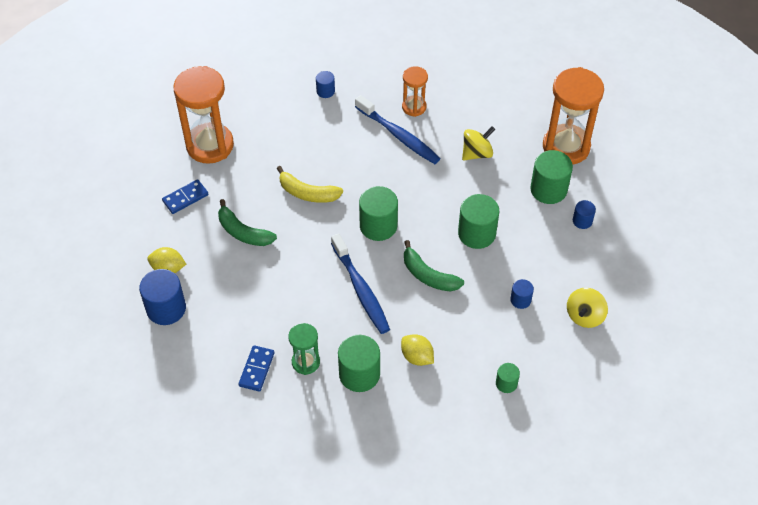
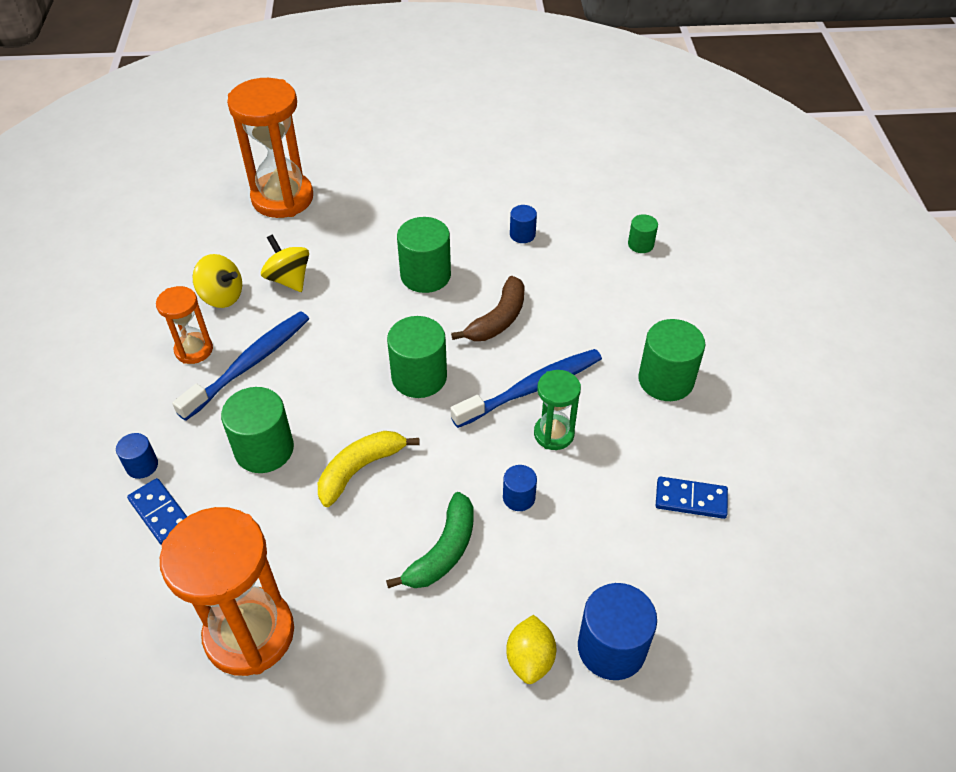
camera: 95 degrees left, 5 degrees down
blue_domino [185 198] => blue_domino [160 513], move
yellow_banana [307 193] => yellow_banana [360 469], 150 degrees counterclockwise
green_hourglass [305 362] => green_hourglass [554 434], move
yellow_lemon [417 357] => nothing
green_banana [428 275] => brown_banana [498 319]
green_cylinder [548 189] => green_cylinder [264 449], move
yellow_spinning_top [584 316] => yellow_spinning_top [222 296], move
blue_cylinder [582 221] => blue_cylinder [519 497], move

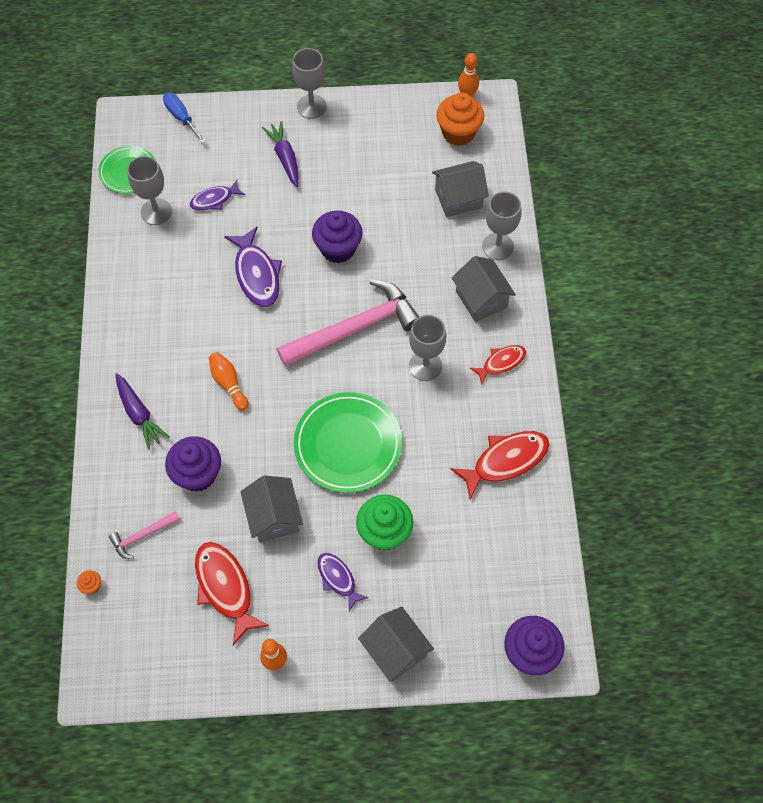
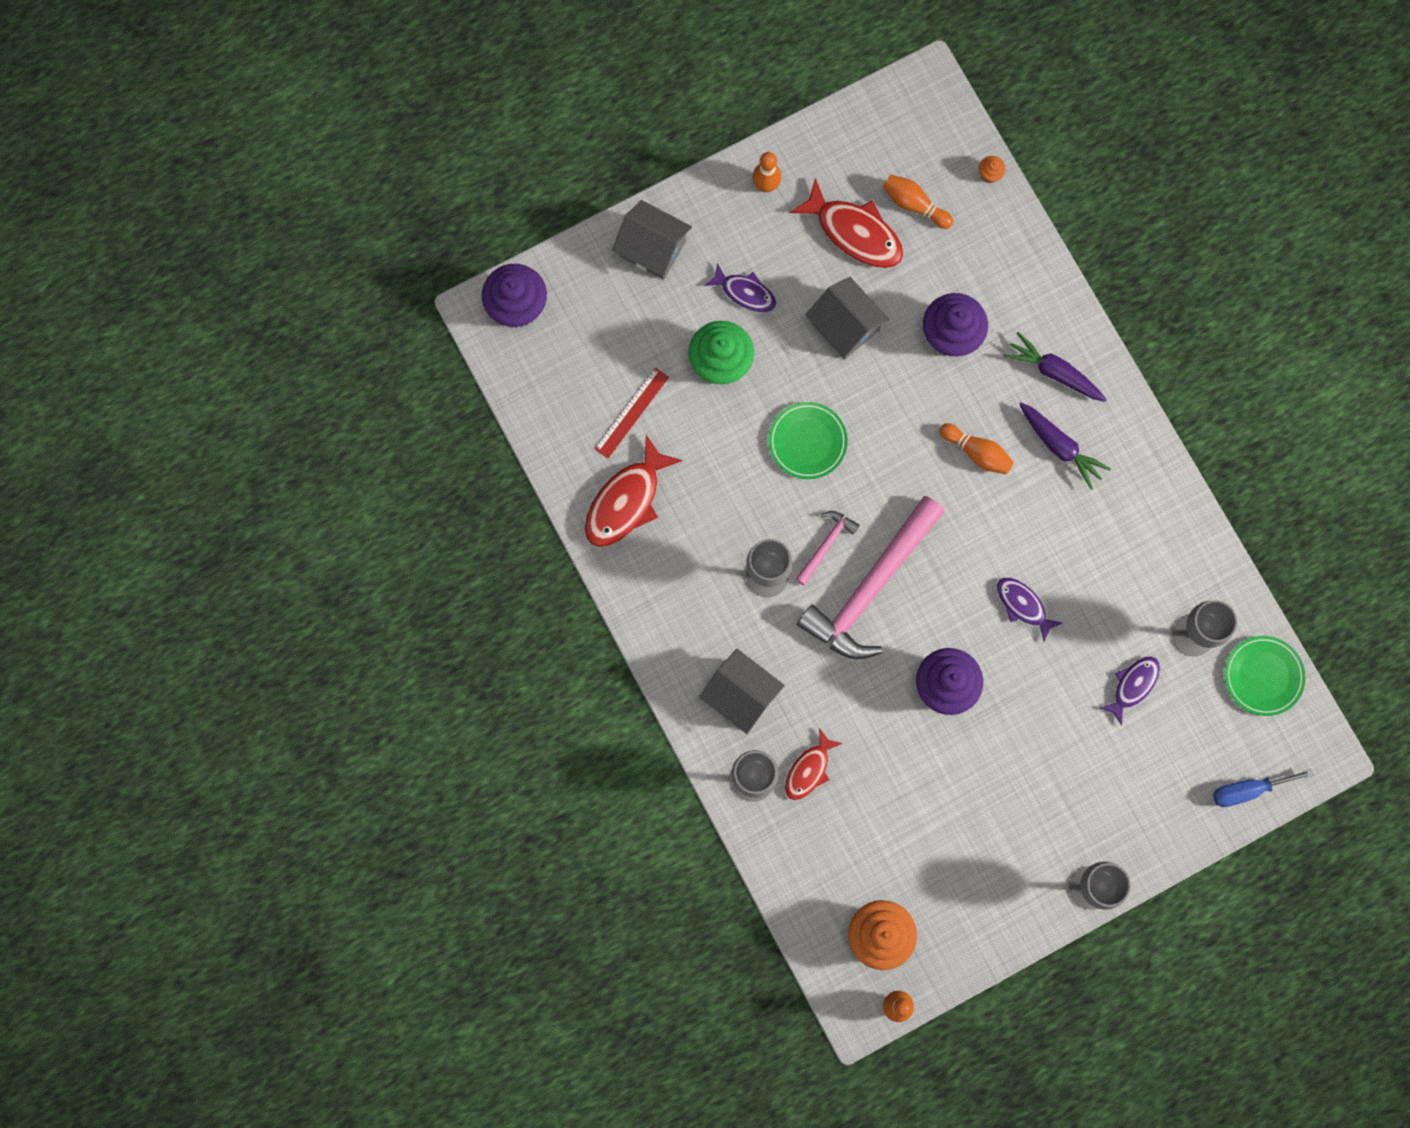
camera: 155 degrees right, 15 degrees up
pink_hammer [142 536] => pink_hammer [826 544], move
blue_screwdriver [181 117] => blue_screwdriver [1248 790], 135 degrees clockwise
purple_fish [256 274] => purple_fish [1023 605], x0.60
purple_carrot [285 158] => purple_carrot [1060 447], move
green_plate [348 444] => green_plate [807 441], x0.61
grey_house [458 198] => nothing
red_fish [501 363] => red_fish [809 769], move
nothing => red_ruler [631 413]
nothing => orange_bowling_pin [914 204]

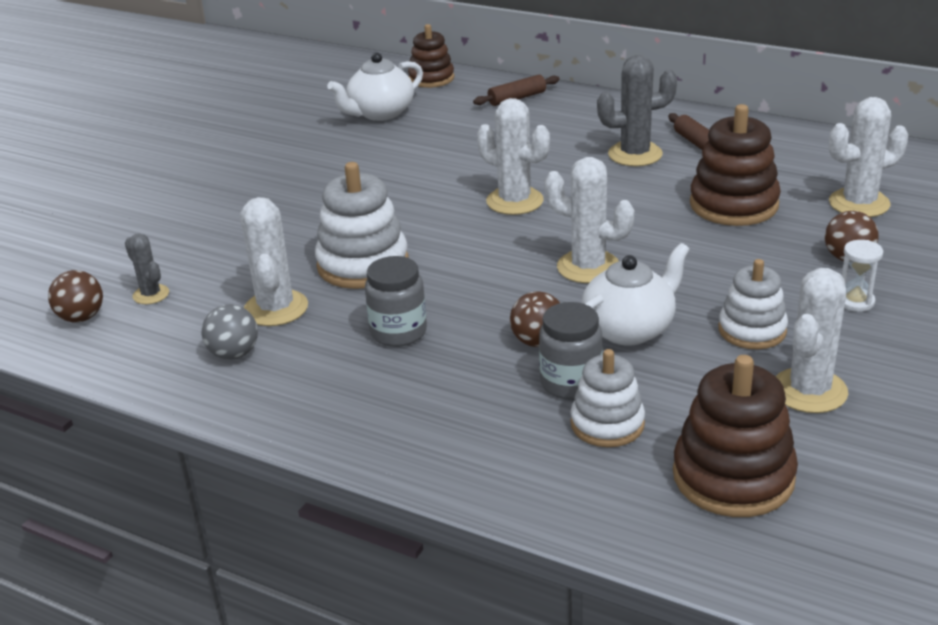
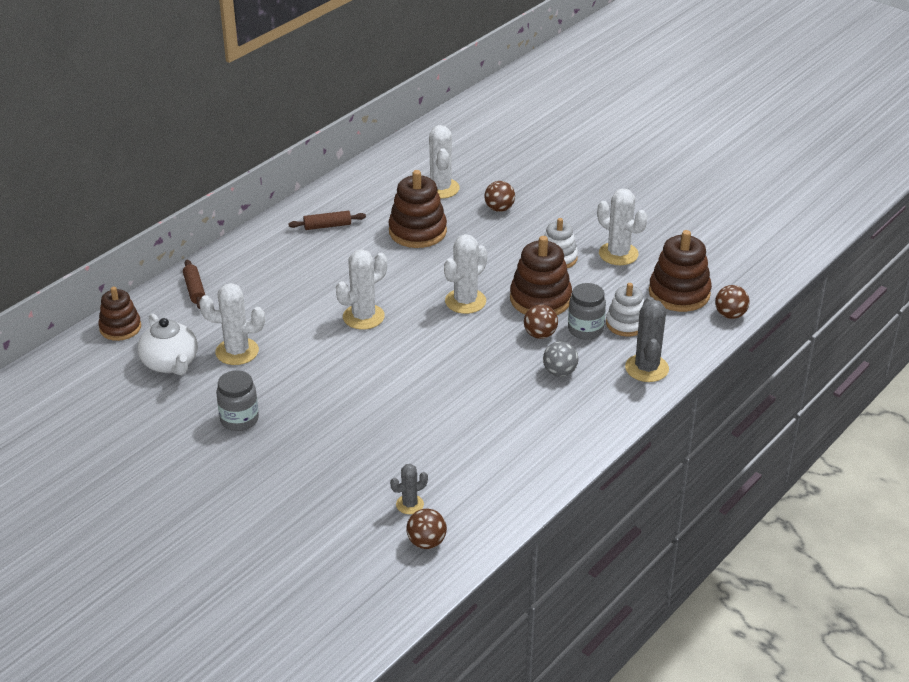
camera: 80 degrees left, 5 degrees up
grey_ball [234 354] => grey_ball [559 372], move
white_cactus [276 308] => white_cactus [237 351], move
white_stacking_toy [363 264] => nothing
grey_jar [398 332] => grey_jar [239 419], move
white_teapot [629 329] => brown_stacking_toy [540 299]
grey_cactus [635 154] => grey_cactus [646 368], move
white_hourglass [855 301] => nothing
nothing => brown_ball [730 315]

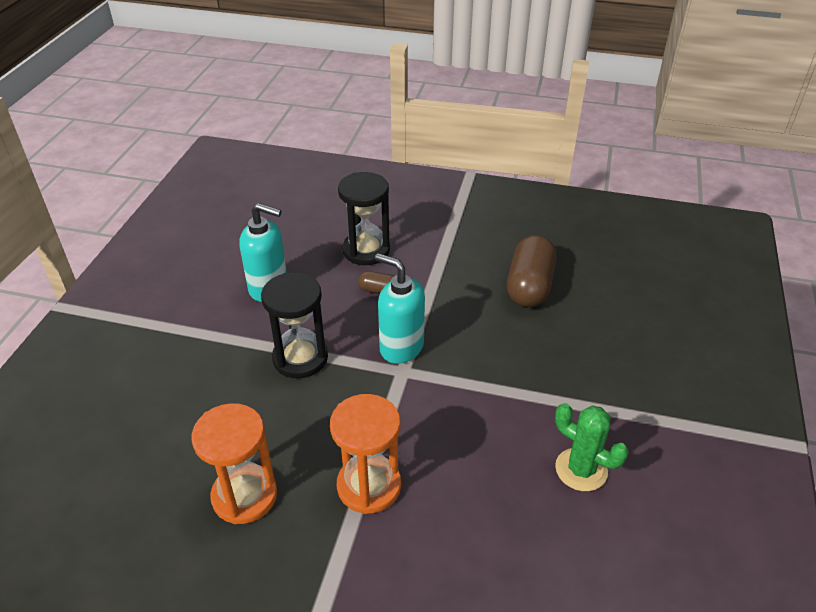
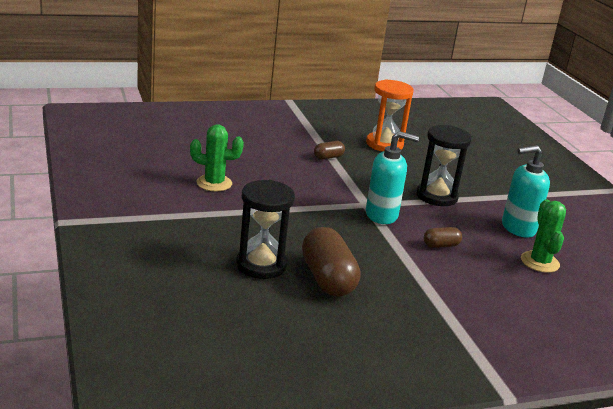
camera: 145 degrees right, 15 degrees down
orange_hourglass [369 486] => brown_capsule [328 157]
black_hourglass [366 250] => black_hourglass [261 265], move
nothing => green_cactus [539 262]

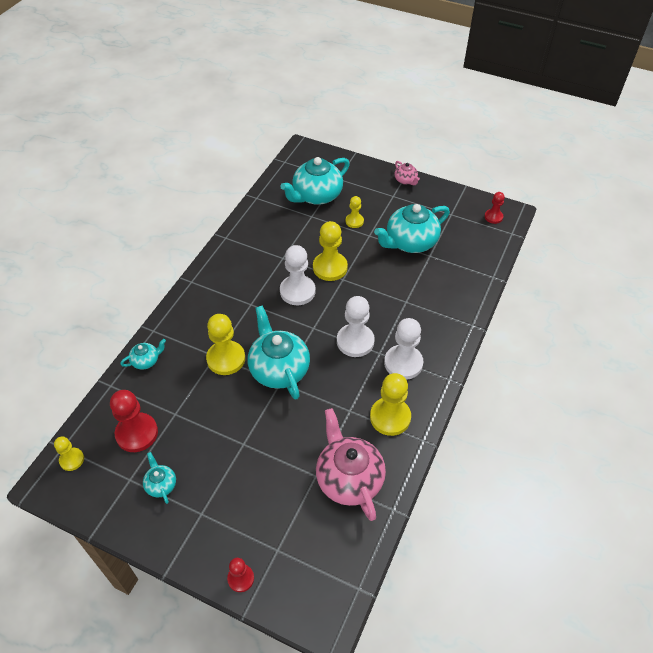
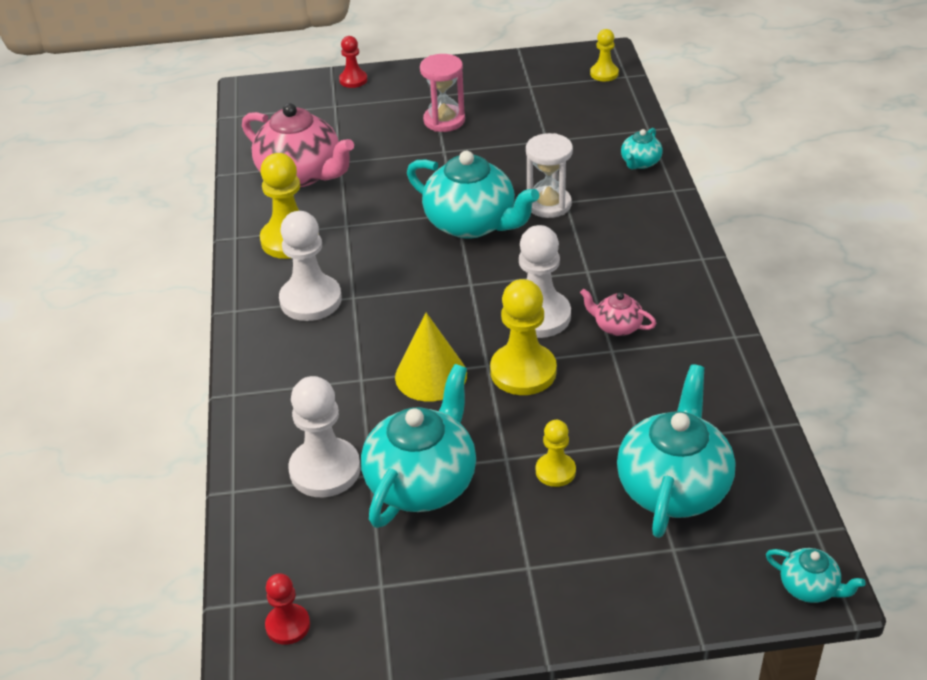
camera: 150 degrees right, 10 degrees down
red_pawn [137 433] => nothing
turquoise_teapot [161 484] => turquoise_teapot [809 587], move
yellow_pawn [226 359] => white_hourglass [548 204]
white_pawn [355 341] => white_pawn [325 470], move
pink_teapot [405 180] => pink_teapot [617 326], move
nothing => yellow_cone [431 375]
nothing => pink_hourglass [444 120]

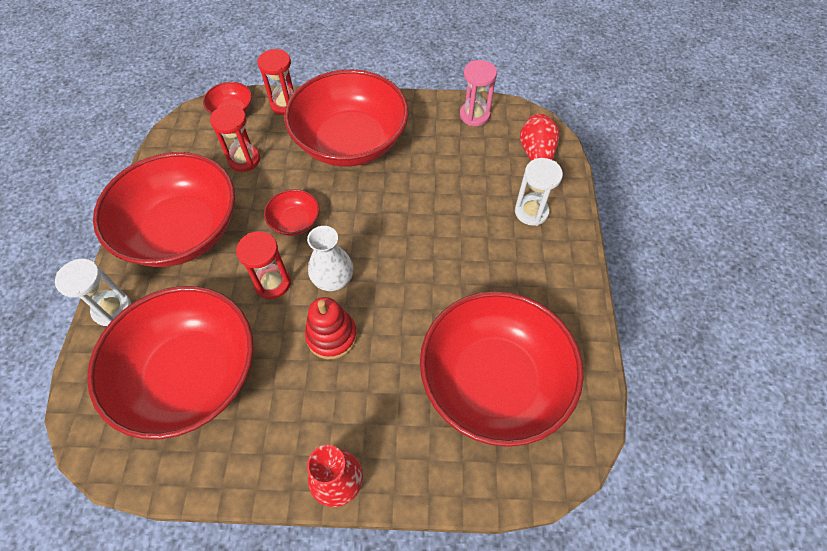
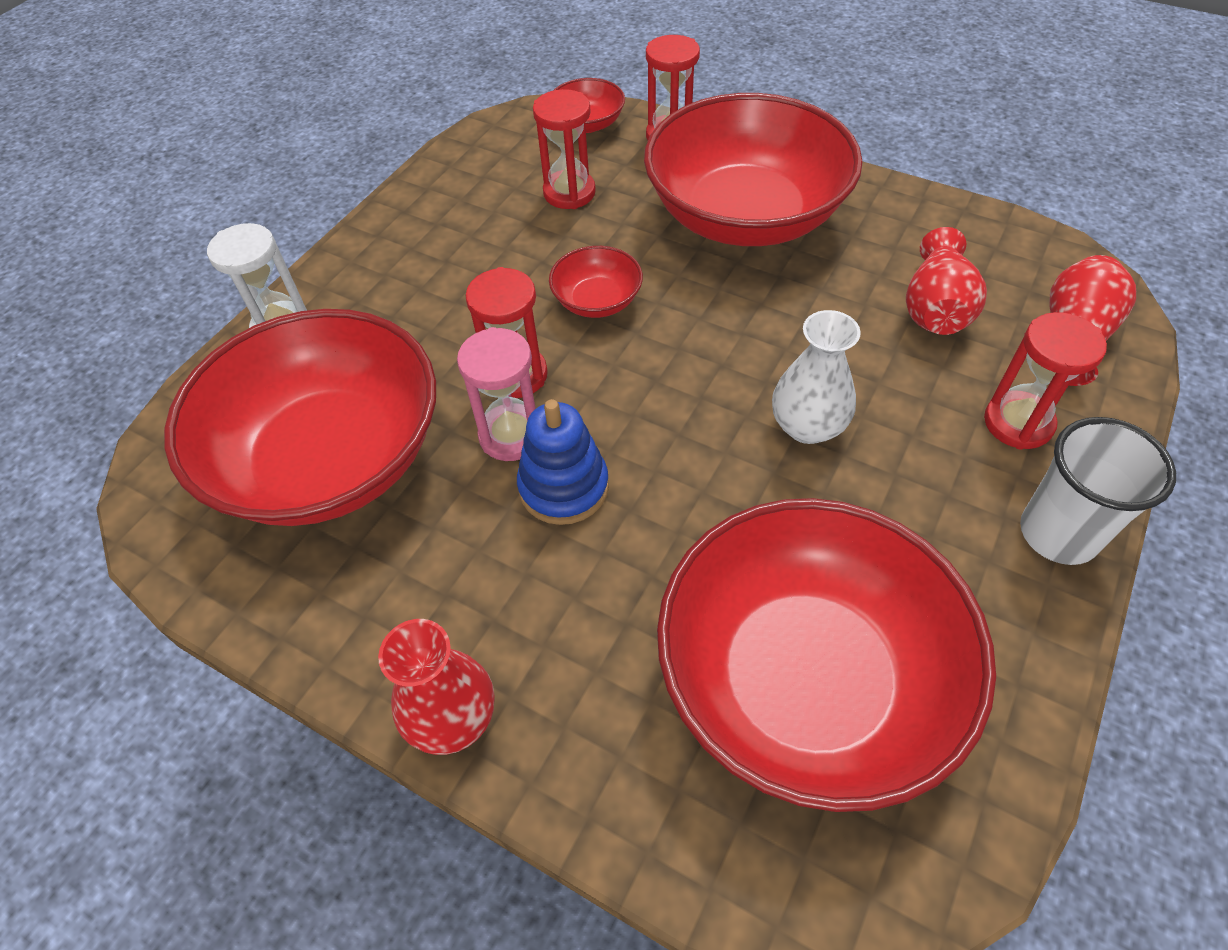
camera: 30 degrees right, 5 degrees down
red_bowl [182 231] => nothing
red_stacking_toy [332 336] => blue_stacking_toy [564 487]
white_vase [333 279] => white_vase [807 426], move
pink_hourglass [474 115] => pink_hourglass [511 435], move
white_hourglass [531 212] => red_hourglass [1018 423]
nothing => red_vase [935 308]
nothing => white_cup [1058 533]

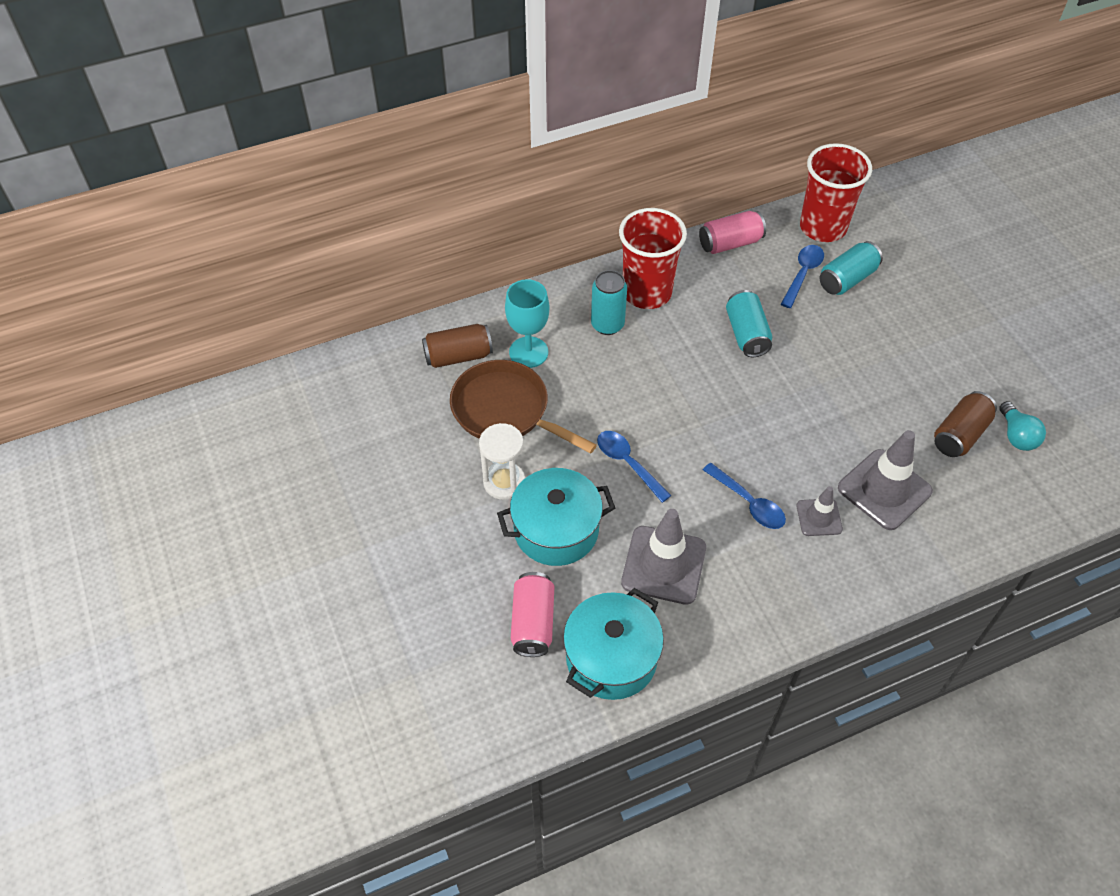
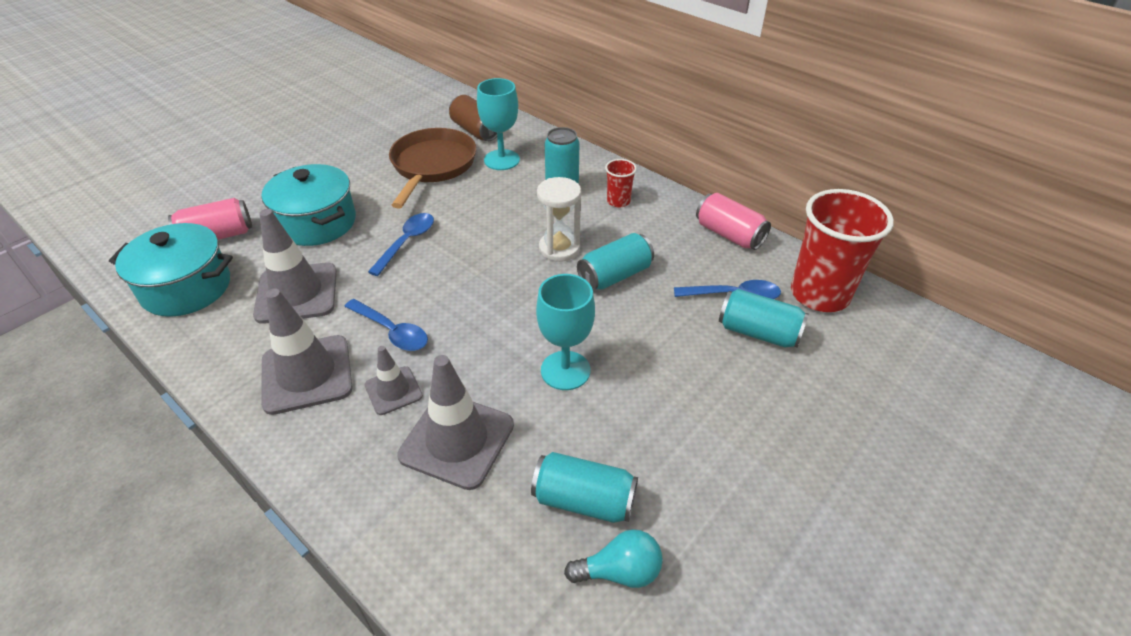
camera: 65 degrees right, 10 degrees down
white_hourglass [504 482] => white_hourglass [559 248], move
red_cup [647 292] => red_cup [618 201], x0.46
blue_spoon [749 503] => blue_spoon [392 331], 75 degrees counterclockwise
brown_can [959 434] => turquoise_can [584 500]
turquoise_light_bulb [1016 436] => turquoise_light_bulb [619 571], 150 degrees counterclockwise
nothing => grey_traffic_cone [307 374]
nothing => turquoise_goblet [565 370]

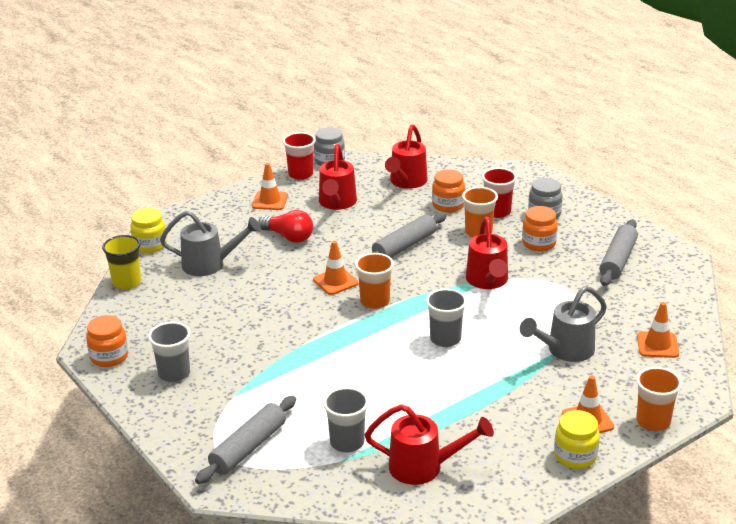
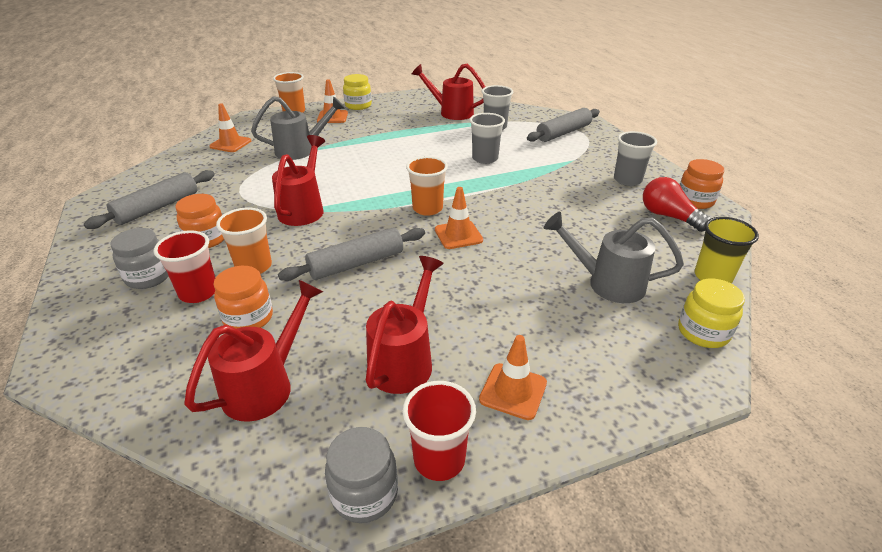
camera: 165 degrees left, 5 degrees up
red_light_bulb [289 237] => red_light_bulb [668 216], move
grey_cup [445 339] => grey_cup [485 158], move

